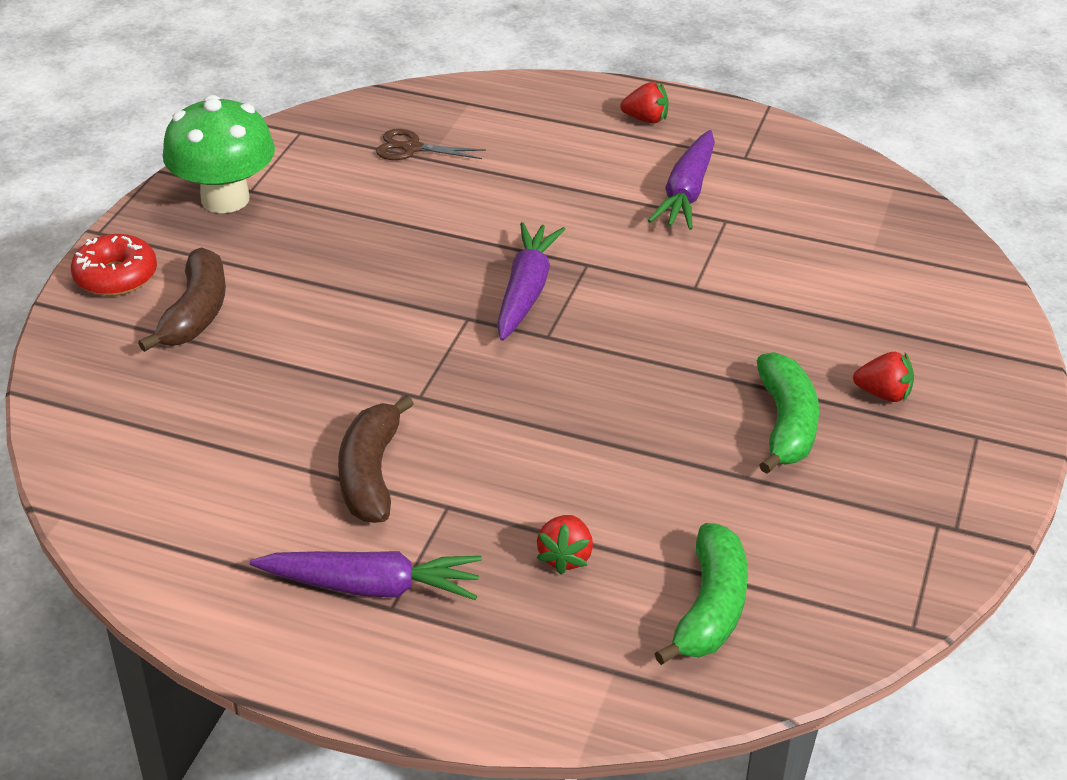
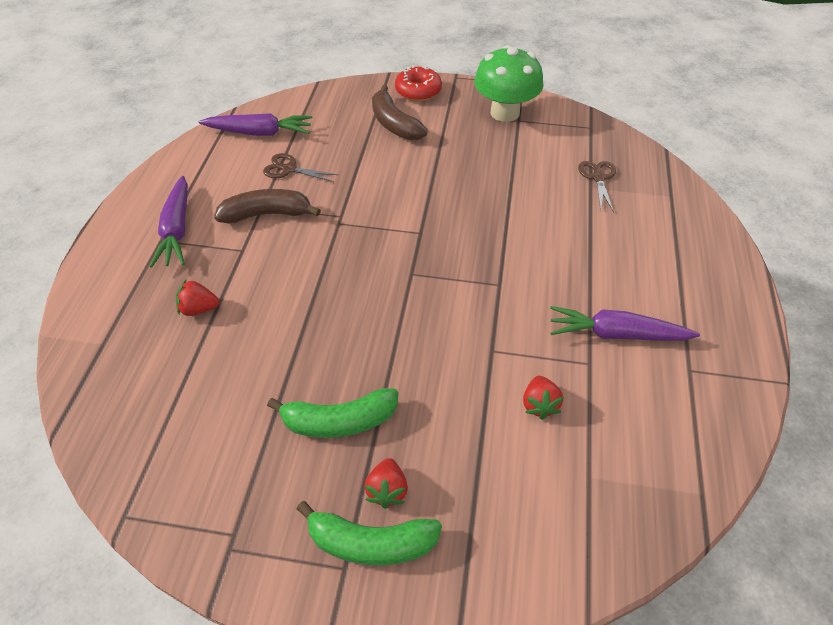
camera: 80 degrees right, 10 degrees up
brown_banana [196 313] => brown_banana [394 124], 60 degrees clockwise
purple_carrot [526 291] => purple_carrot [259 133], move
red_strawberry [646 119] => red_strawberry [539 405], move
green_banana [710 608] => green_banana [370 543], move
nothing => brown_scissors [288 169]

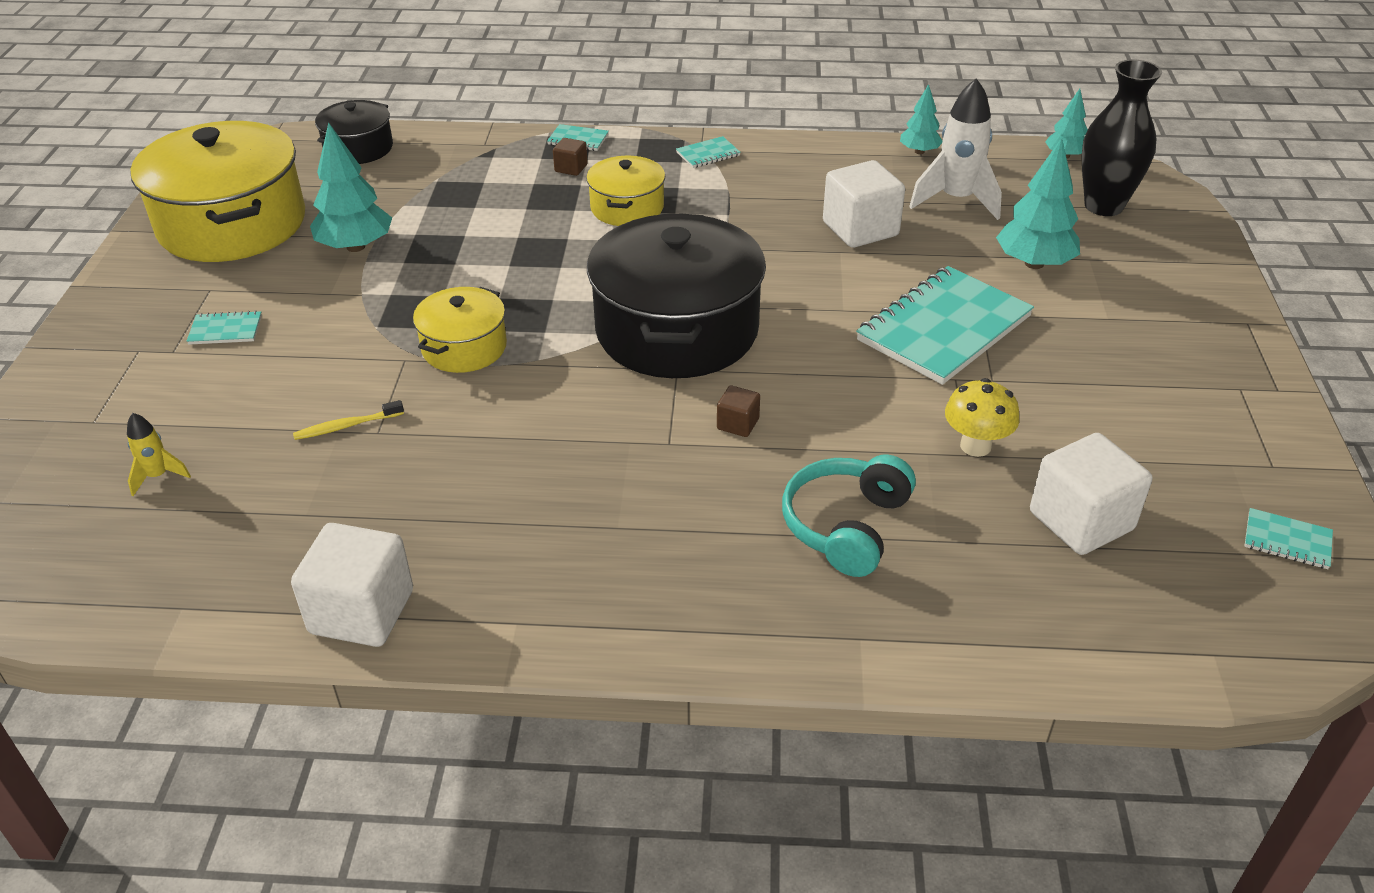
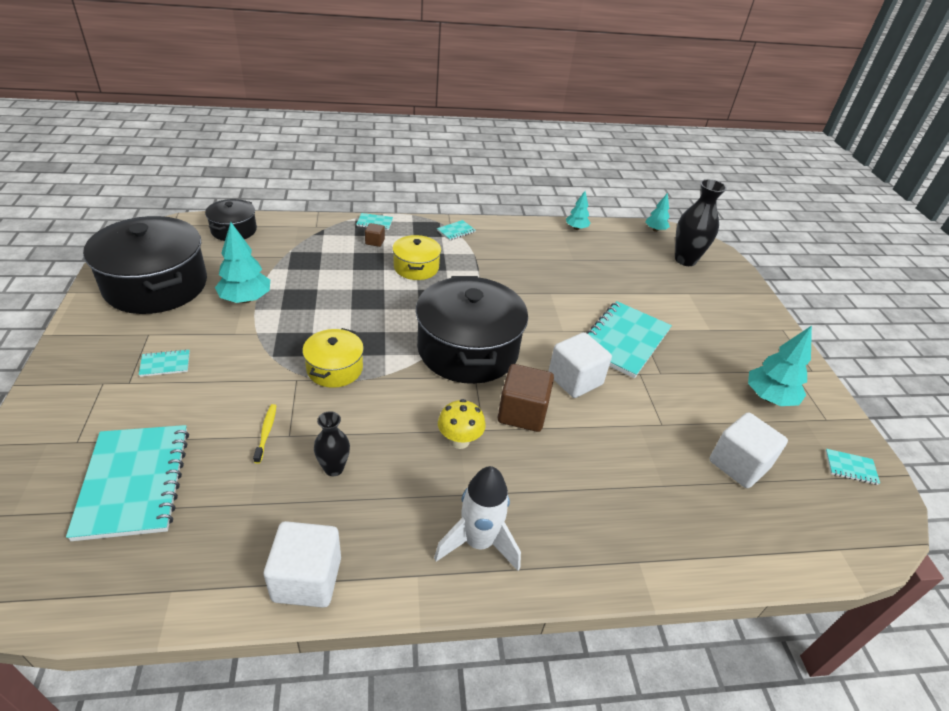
camera: 15 degrees left, 0 degrees up
yellow_rocket [158 476] => turquoise_notebook [134 482]
yellow_pot [232 224] => black_pot [156 285]
yellow_toothbrush [346 426] => yellow_toothbrush [266 432], 120 degrees clockwise
brown_cube [738 424] => brown_cube [522 413], x2.08
turquoise_headphones [846 526] => nothing
white_cube [860 229] => white_cube [575 380], move
white_rocket [956 200] => white_rocket [478 542], move
yellow_mushroom [975 446] => yellow_mushroom [459 441], move
turquoise_tree [1034 263] => turquoise_tree [769 398], move
nothing => black_vase [334 468]

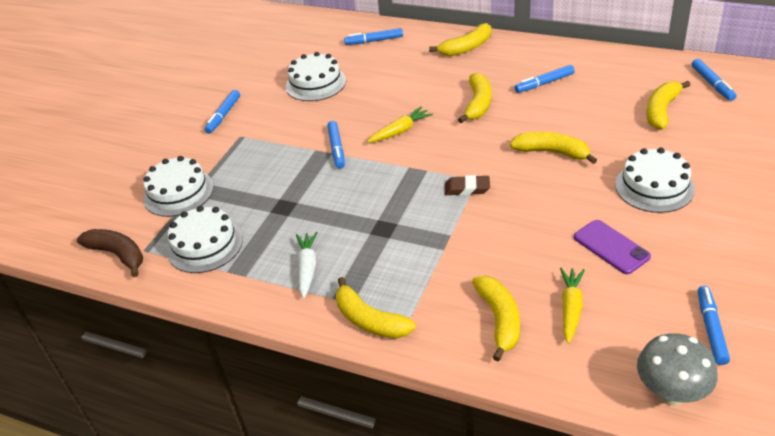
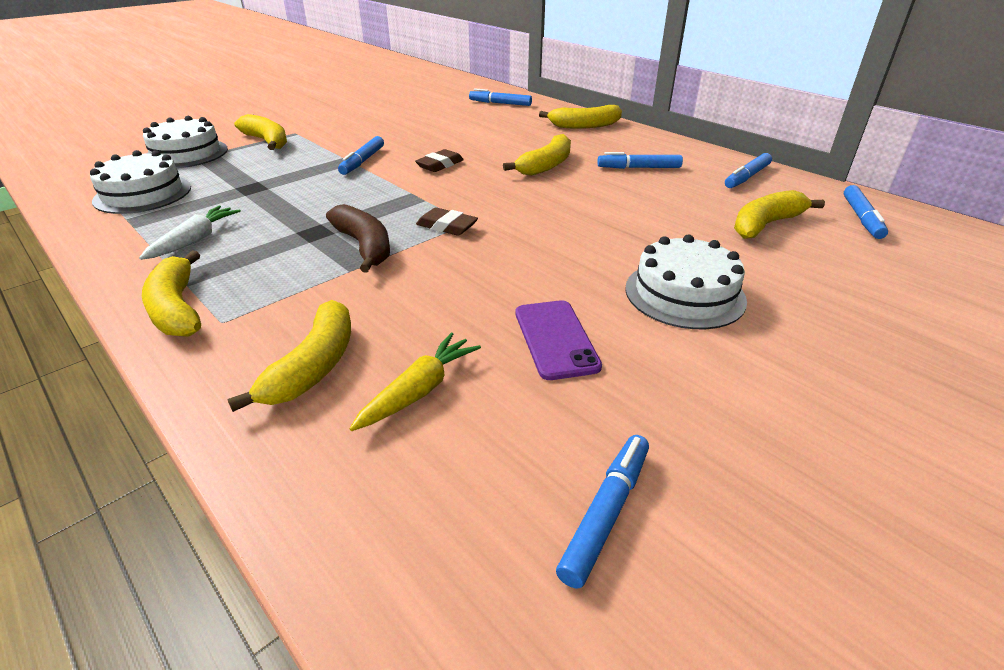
camera: 20 degrees right, 5 degrees down
brown_banana [118 255] => brown_banana [364 246], move
blue_marker [223 115] => blue_marker [746 177], move
white_cake [315 83] => nothing
yellow_carrot [400 131] => brown_eraser [440 165]
yellow_banana [552 152] => yellow_banana [267 141], move
grey_mushroom [671 393] => nothing

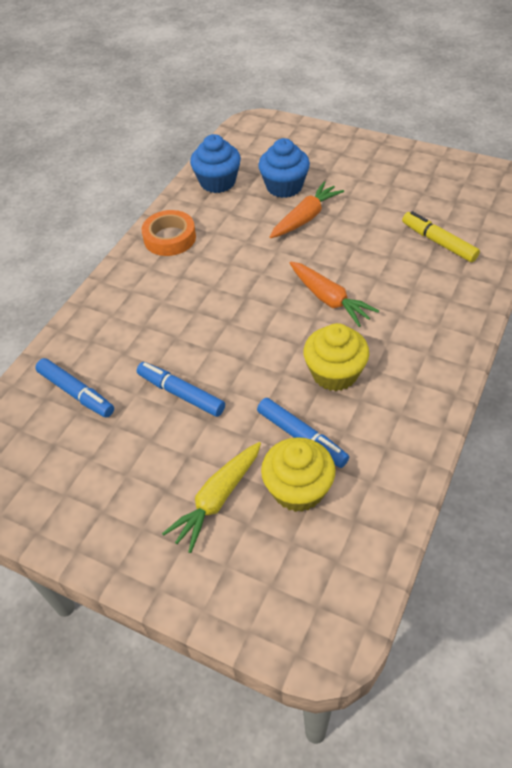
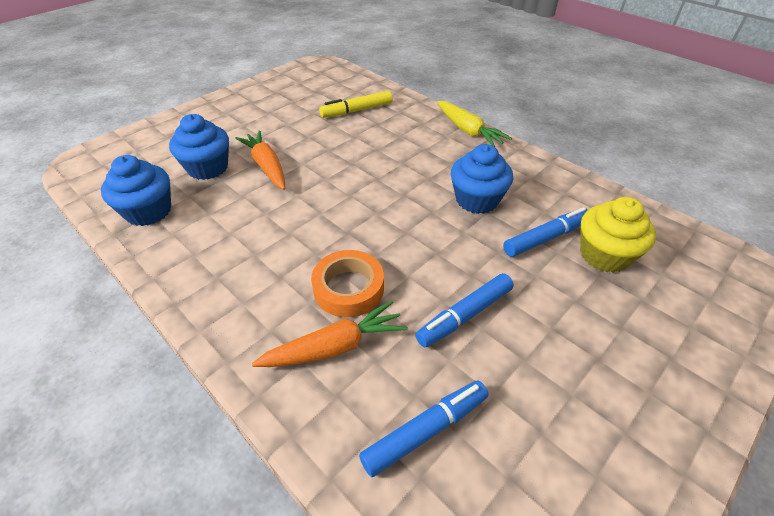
camera: 75 degrees left, 5 degrees down
orange_tape [170 238] => orange_tape [348 288], move
yellow_carrot [217 499] => yellow_carrot [468 131], move
orange_carrot [329 299] => orange_carrot [335 346], move
yellow_cupcake [334 373] => blue_cupcake [477 200]

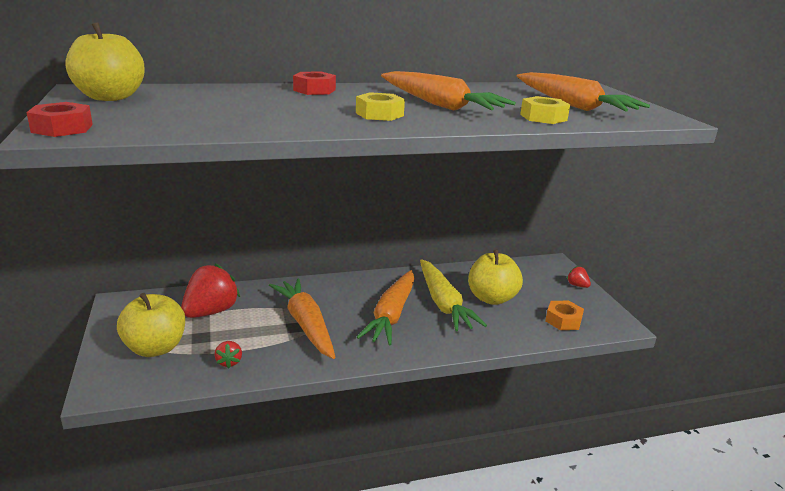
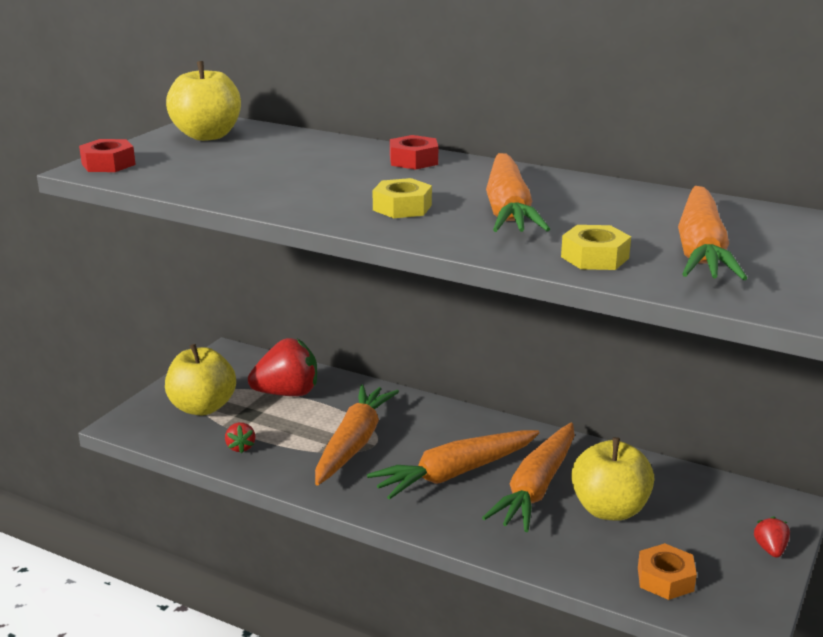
camera: 45 degrees right, 0 degrees up
red_strawberry [229 362] => red_strawberry [240 447], 45 degrees counterclockwise
yellow_carrot [443 303] => orange_carrot [536 488]

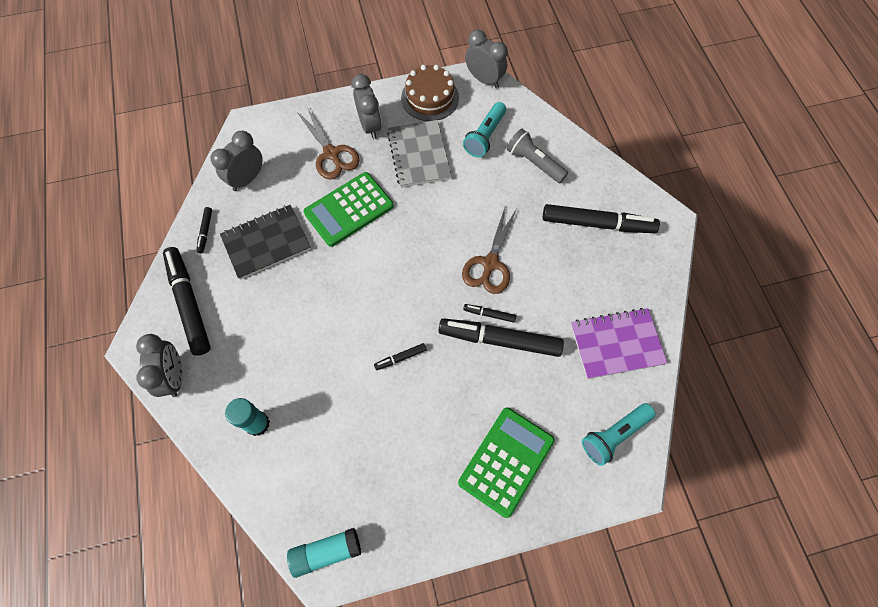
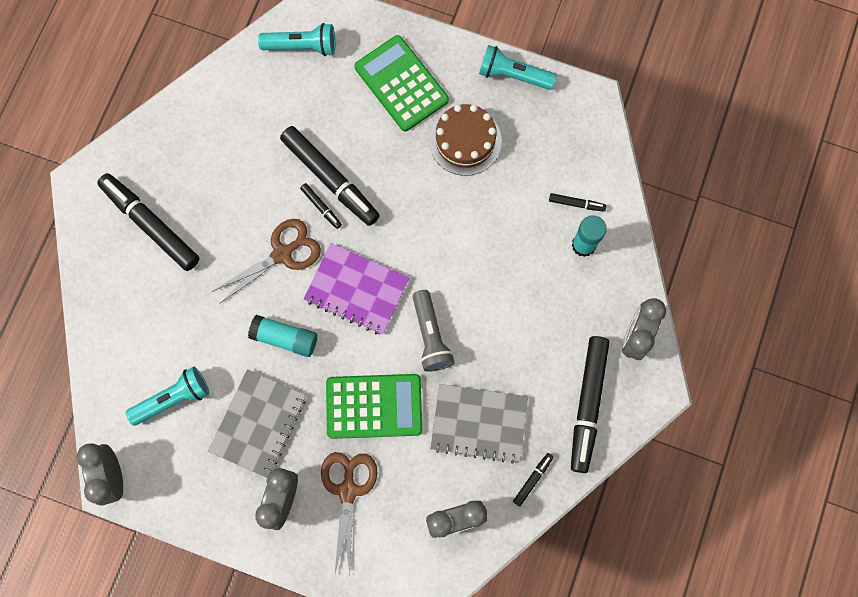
camera: 145 degrees left, 10 degrees up
black_notebook [266 243] => grey_notebook [479 423]
turquoise_glue_stick [326 552] => turquoise_glue_stick [285 338], move
black_marker [400 358] => black_marker [576 204], move
brown_cake [430 98] => brown_cake [465 141], move
green_calculator [506 461] => green_calculator [401 84], 75 degrees clockwise
grey_flashlight [534 163] => grey_flashlight [431 336], move
purple_notebook [616 344] => purple_notebook [357 290], move
nothing => turquoise_flashlight [513 75]

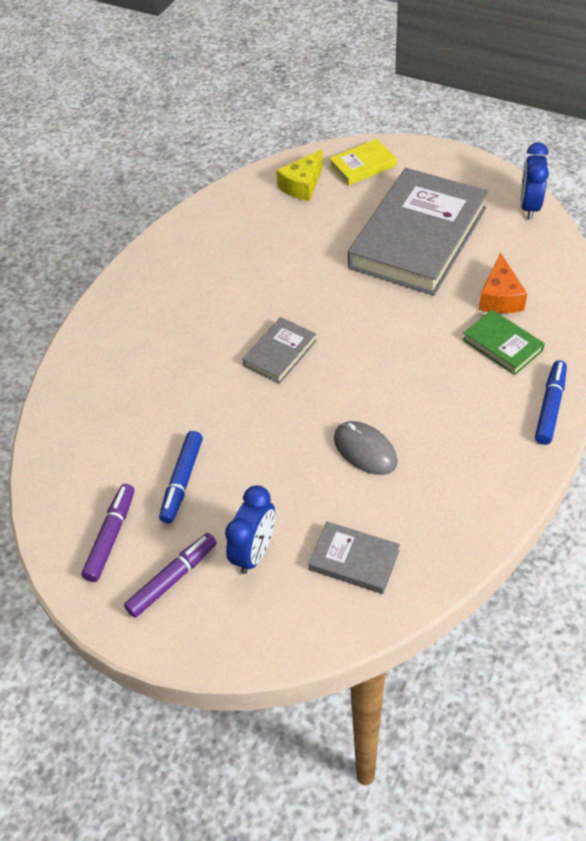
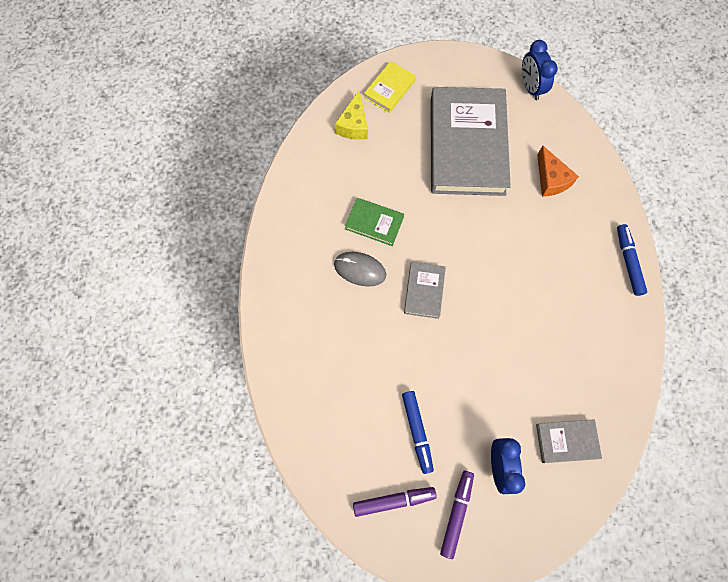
camera: 30 degrees left, 20 degrees up
purple_marker [111 536] => purple_marker [393 500], 90 degrees clockwise
grey_mouse [365 450] => grey_mouse [360 269], move
green_book [502 345] => green_book [374 223], move

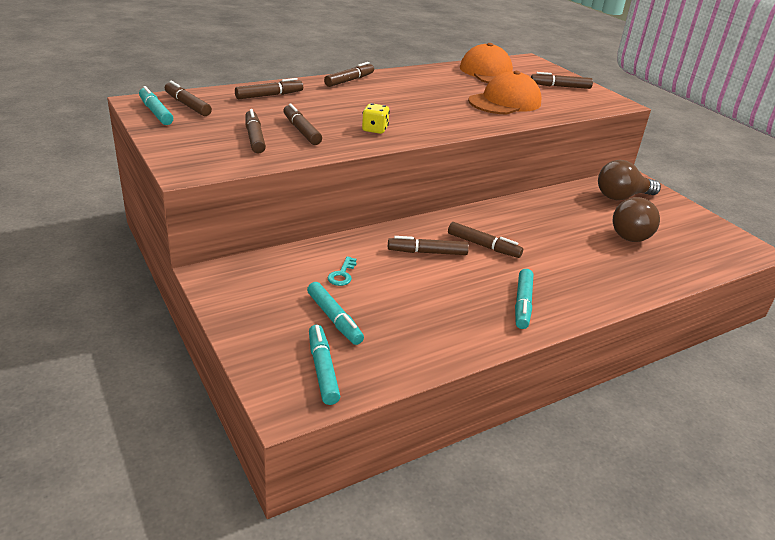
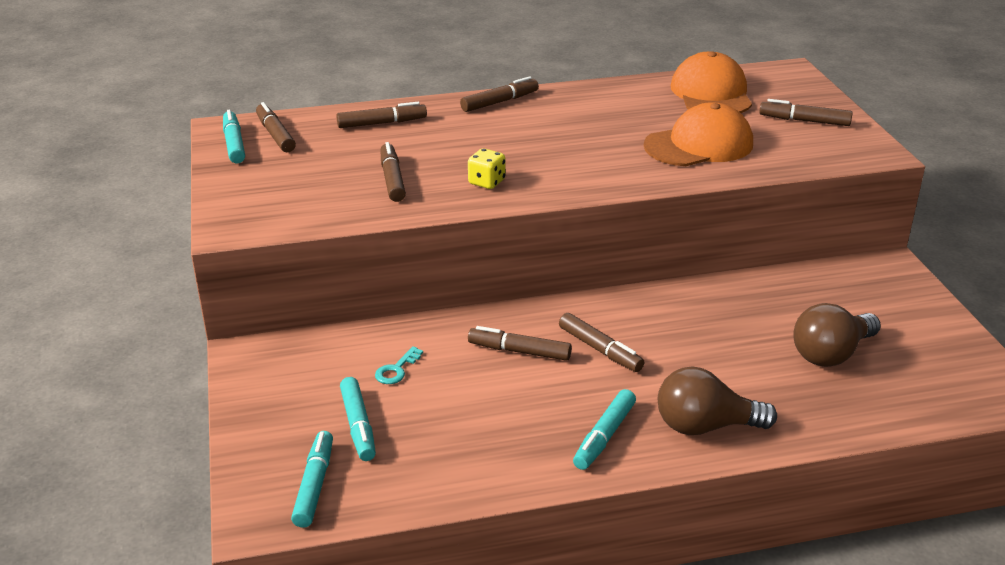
camera: 20 degrees right, 0 degrees up
brown_marker [255 138] => nothing
brown_light_bulb [621 197] => brown_light_bulb [705 426], move

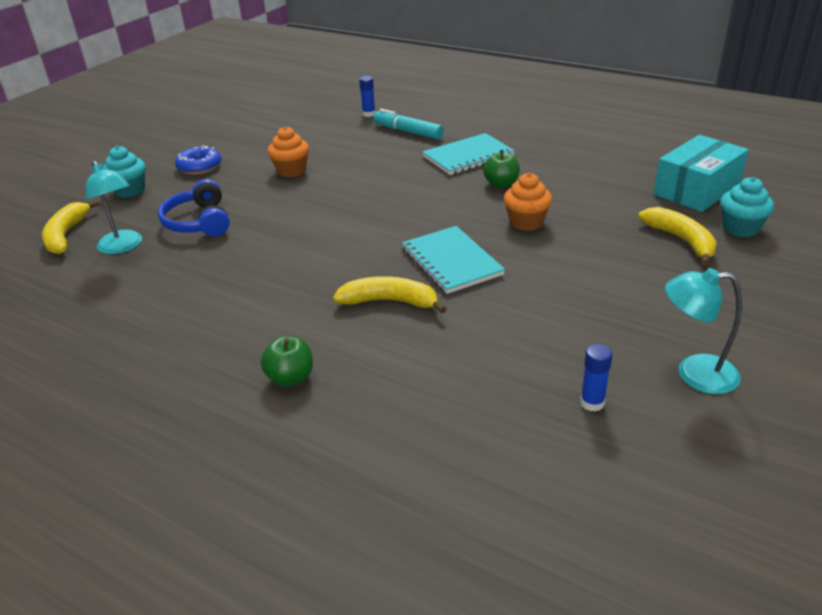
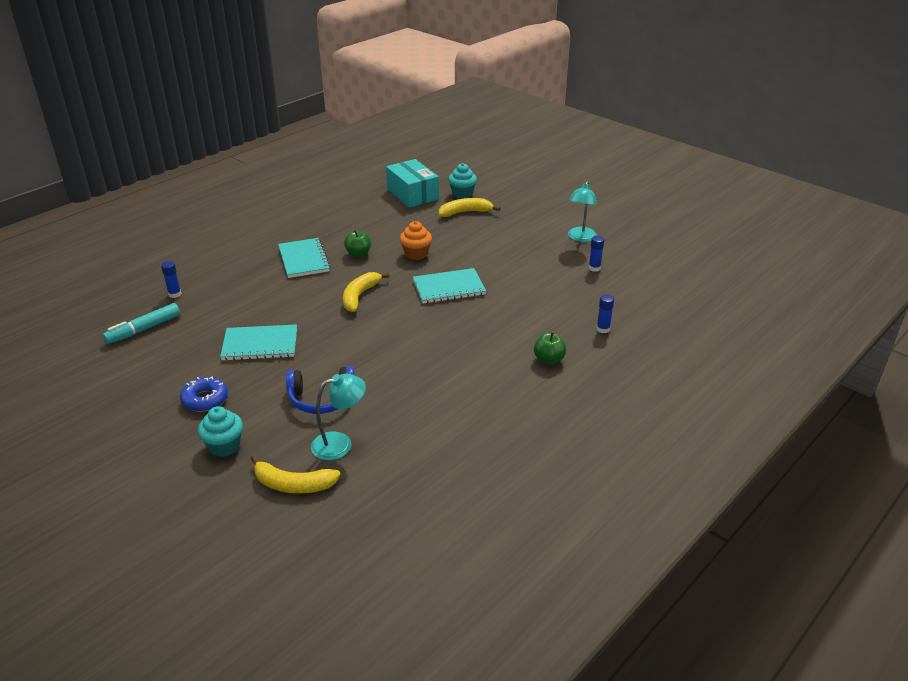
camera: 80 degrees left, 0 degrees up
orange_cupcake [291 171] => turquoise_notebook [260 344]
yellow_banana [390 301] => yellow_banana [359 296], move
turquoise_marker [408 131] => turquoise_marker [143 329], move
nothing => blue_glue_stick [603 329]

